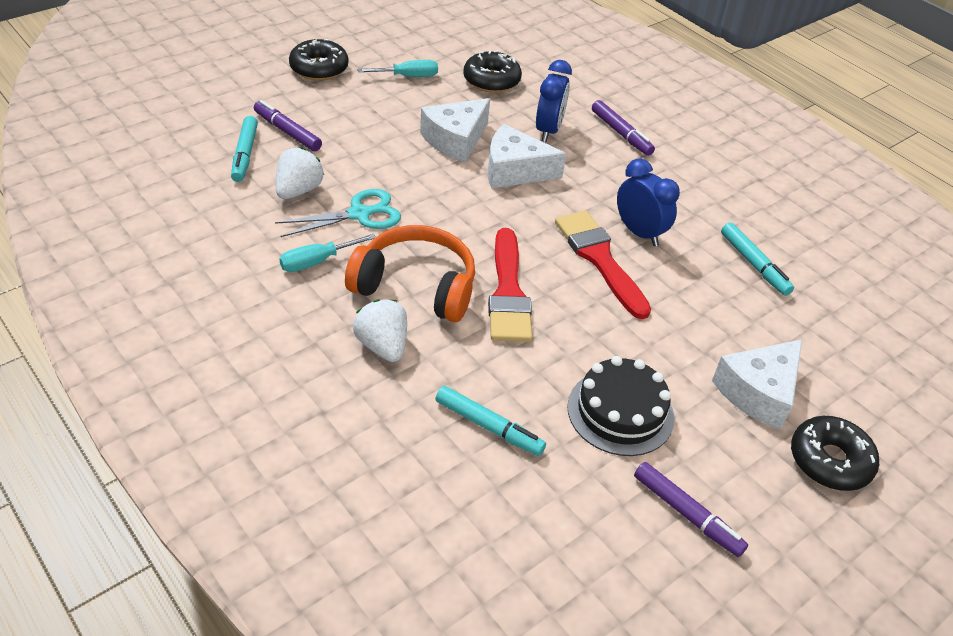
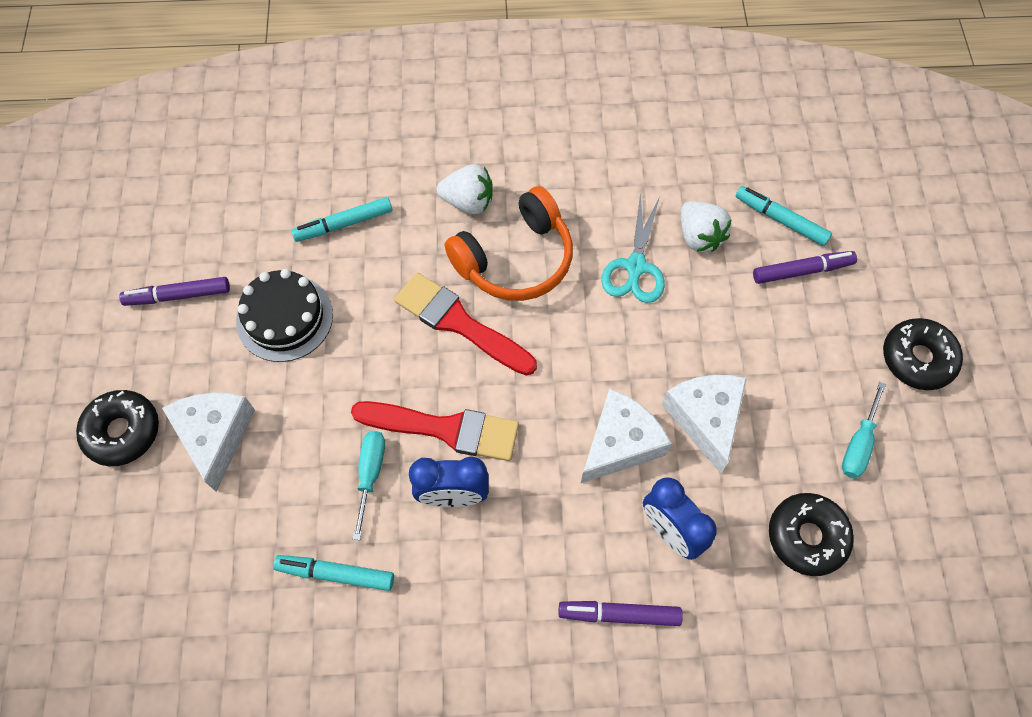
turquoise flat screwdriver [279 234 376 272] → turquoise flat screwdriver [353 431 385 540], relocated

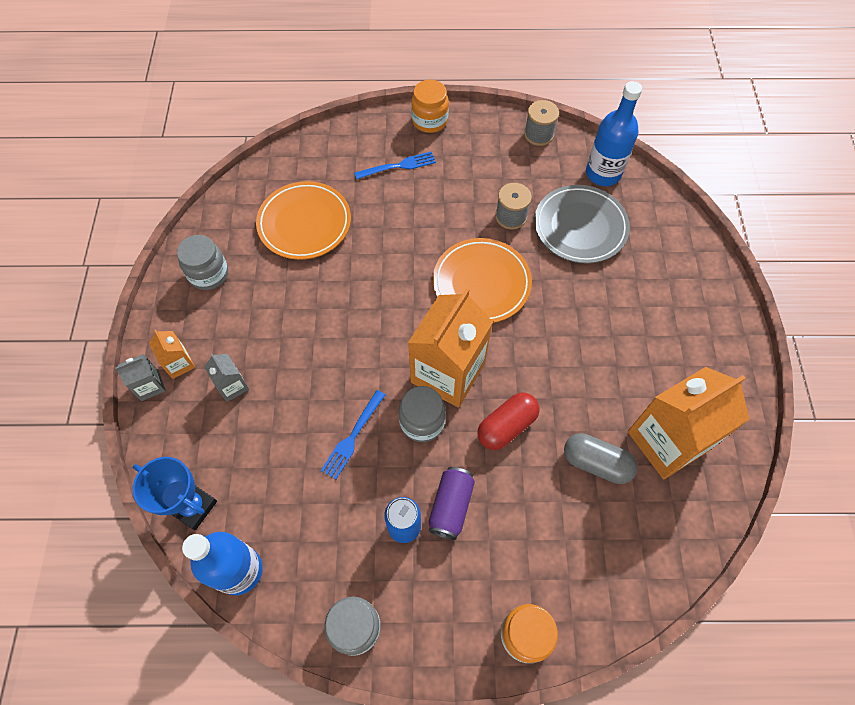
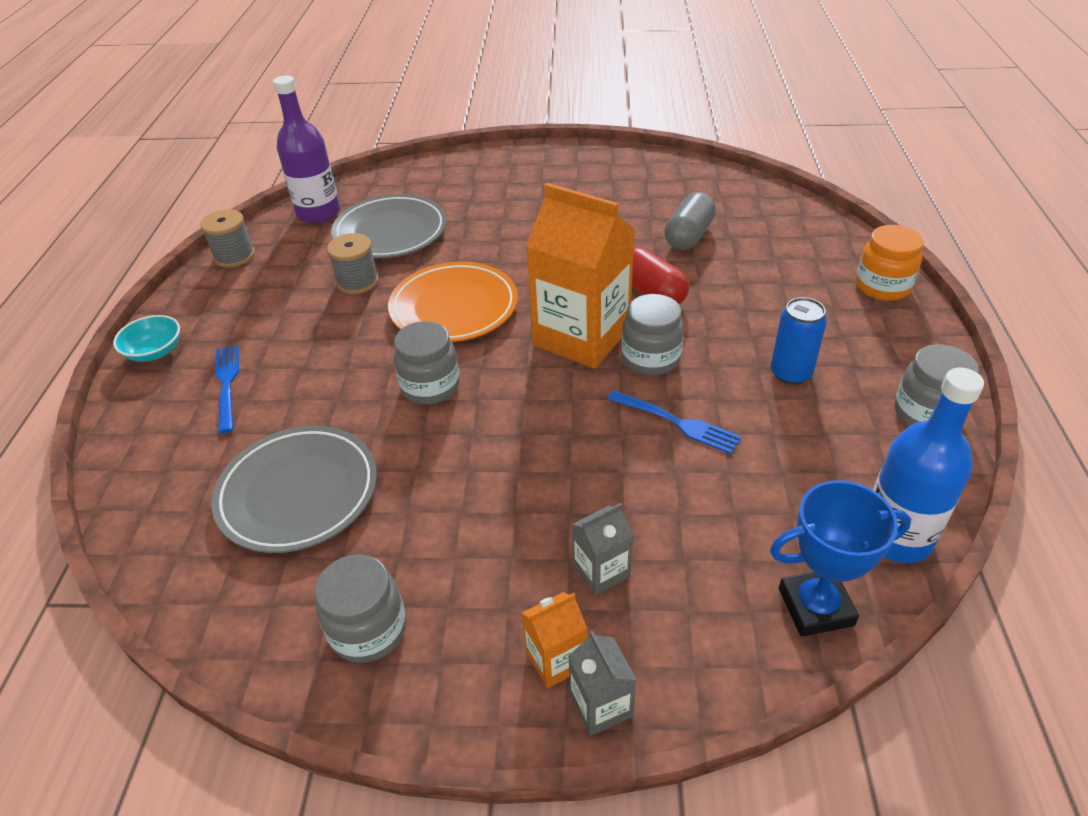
cobalt prize cup [133 457 217 530] → cobalt prize cup [770 480 911 637], 45 degrees clockwise
bright orange flat dish [256 181 351 260] → gray flat dish [211 426 377 553]
bright orange preserve jar [411 80 449 133] → turquoise bowl [113 315 180 362]
purple can [429 467 475 540] → -
cobalt flask [586 81 642 186] → purple flask [273 76 340 223]
bright orange carton [628 367 750 479] → -
- → gray preserve jar [393 321 460 405]

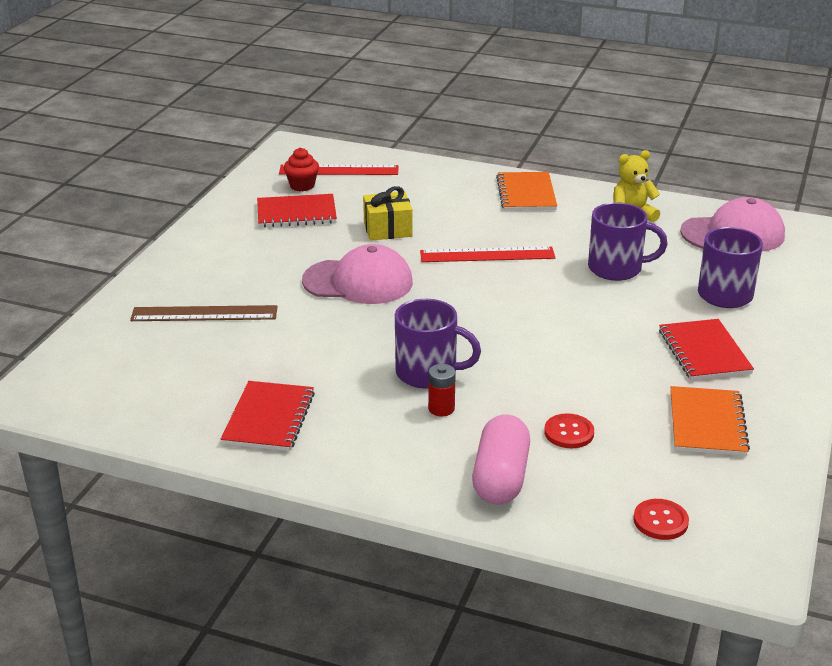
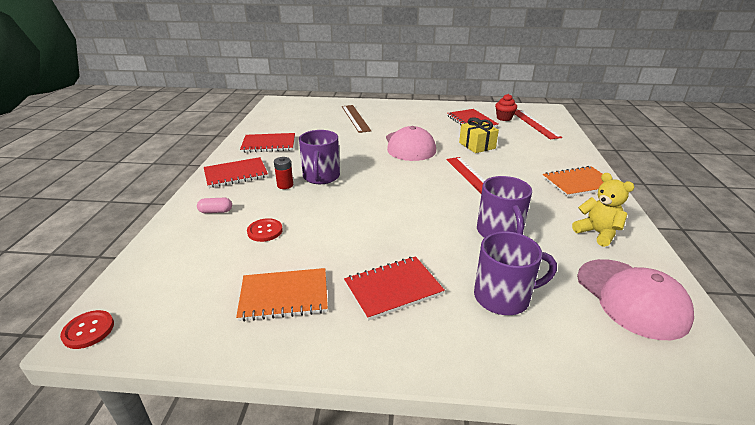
rosy pill [472 414 530 504] → rosy pill [197 198 232 213], x0.48
scarlet sewing button [633 499 689 540] → scarlet sewing button [60 310 114 349], relocated
- → scarlet notepad [204 157 268 188]

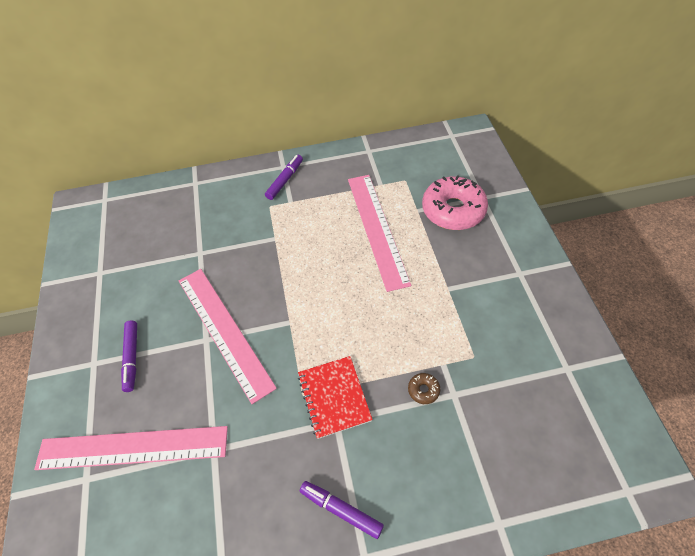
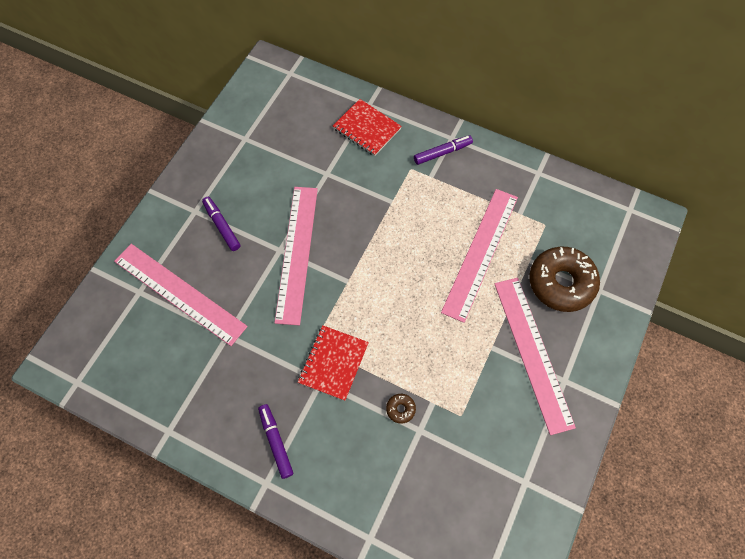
purple felt pen [121 321 137 392] → purple felt pen [202 197 241 251], 120 degrees clockwise
rosy doughnut [422 175 488 230] → dark brown doughnut [529 247 600 312]
- → scarlet notepad [333 99 402 156]
- → rosy measuring stick [494 278 576 435]

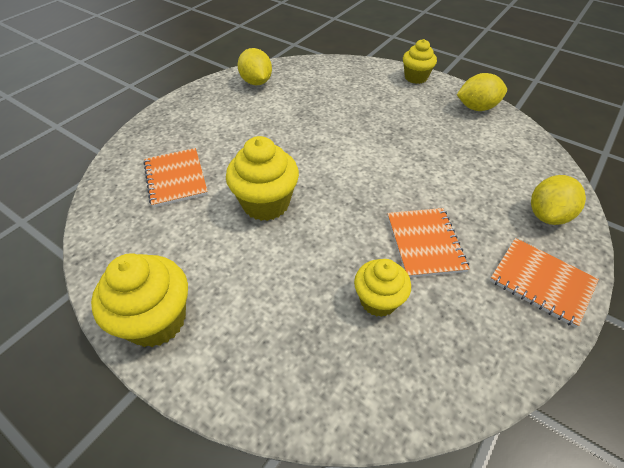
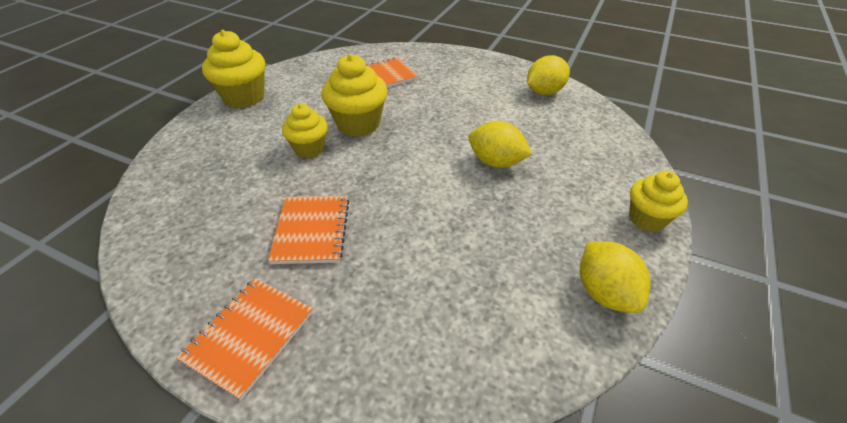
golden cupcake [354 259 411 317] → golden cupcake [282 104 328 158], relocated
bright orange notepad [387 208 470 278] → bright orange notepad [268 196 349 264], 75 degrees counterclockwise
golden lemon [531 175 586 225] → golden lemon [469 121 532 168], relocated

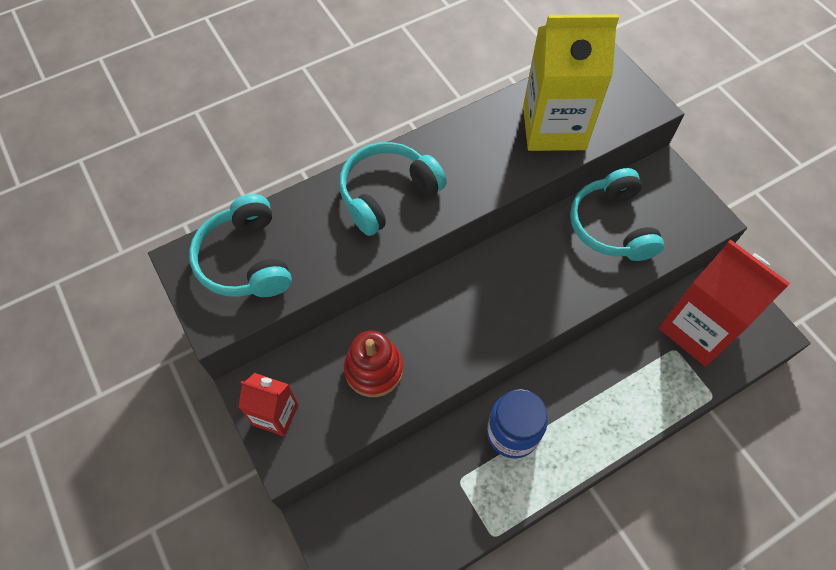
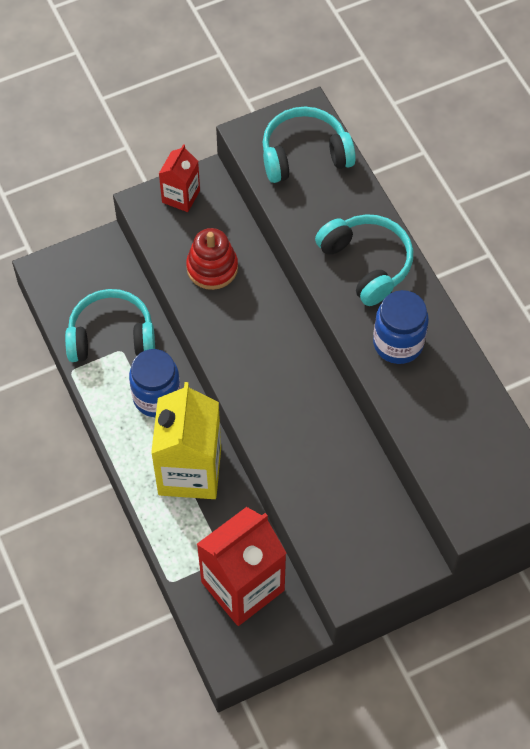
golden carton [523 14 619 151] → golden carton [151 382 221 499], relocated
turquoise headphones [570 168 664 261] → turquoise headphones [65 289 155 362], relocated
- → cobalt preserve jar [373 290 429 364]

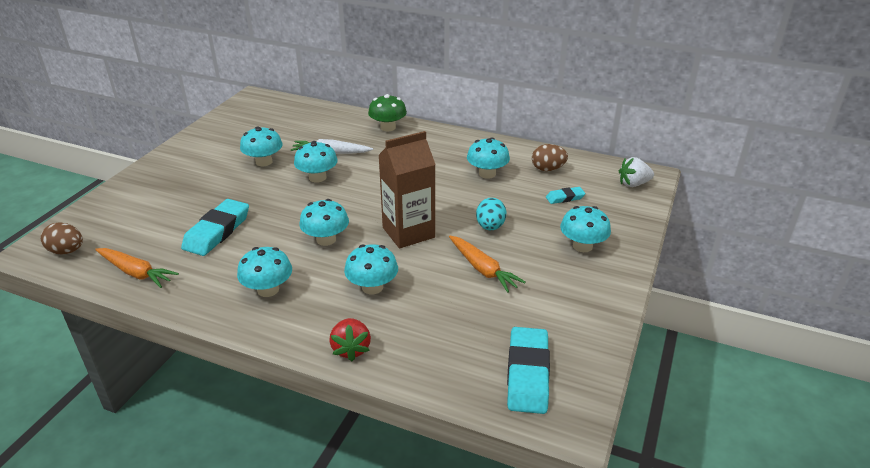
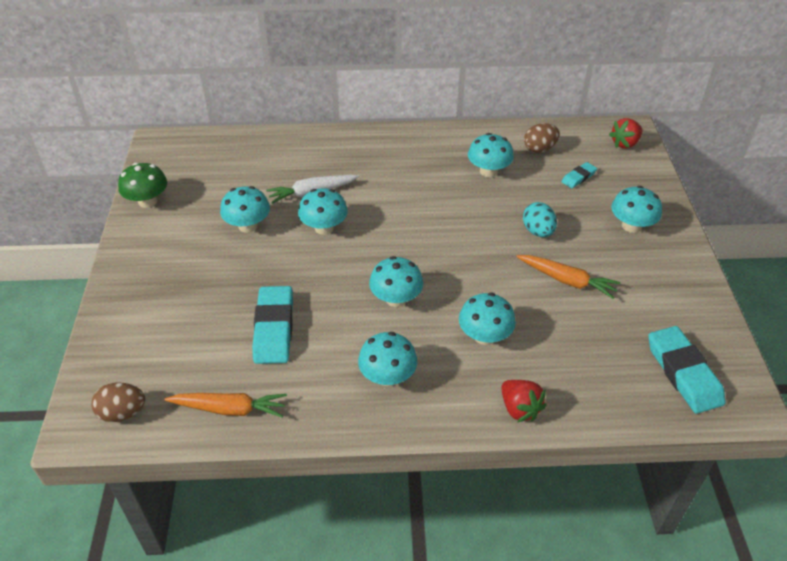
green toadstool [368 94 407 131] → green toadstool [118 163 167 208], relocated
dark brown carton [378 131 436 249] → -
snow-white strawberry [619 157 654 187] → scarlet strawberry [609 118 643 149]

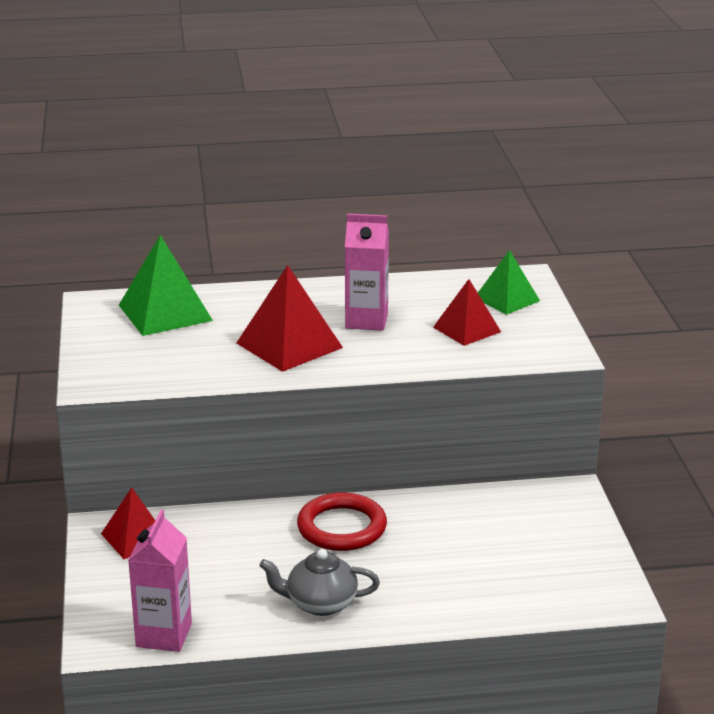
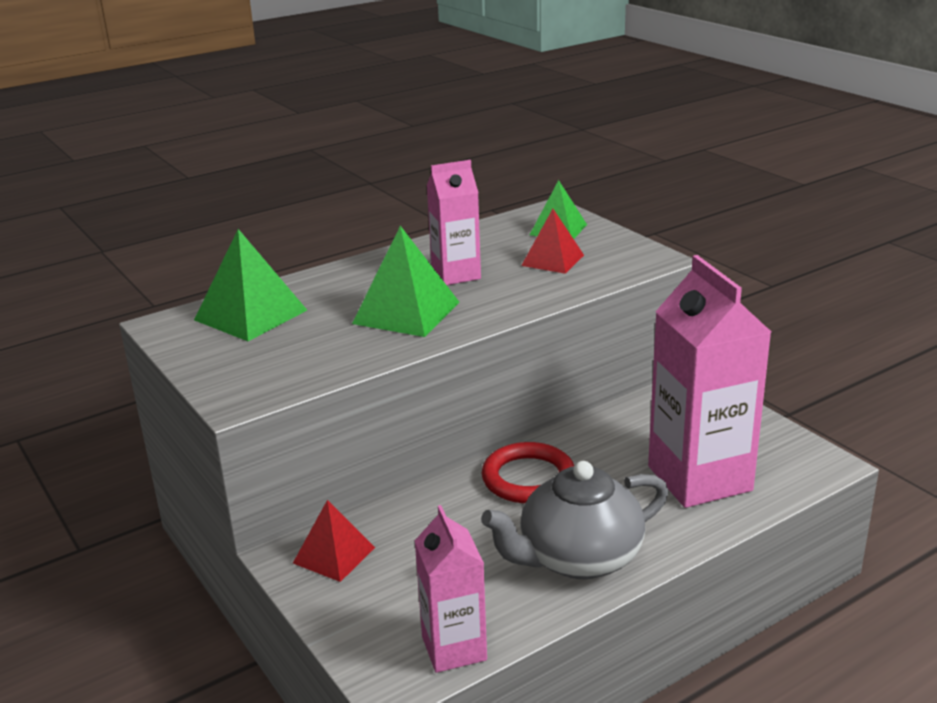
scarlet pyramid [237 265 343 372] → green pyramid [352 226 459 337]
gray china teapot [259 549 380 616] → gray china teapot [481 461 668 579], x1.61
- → rosy carton [648 255 771 508]

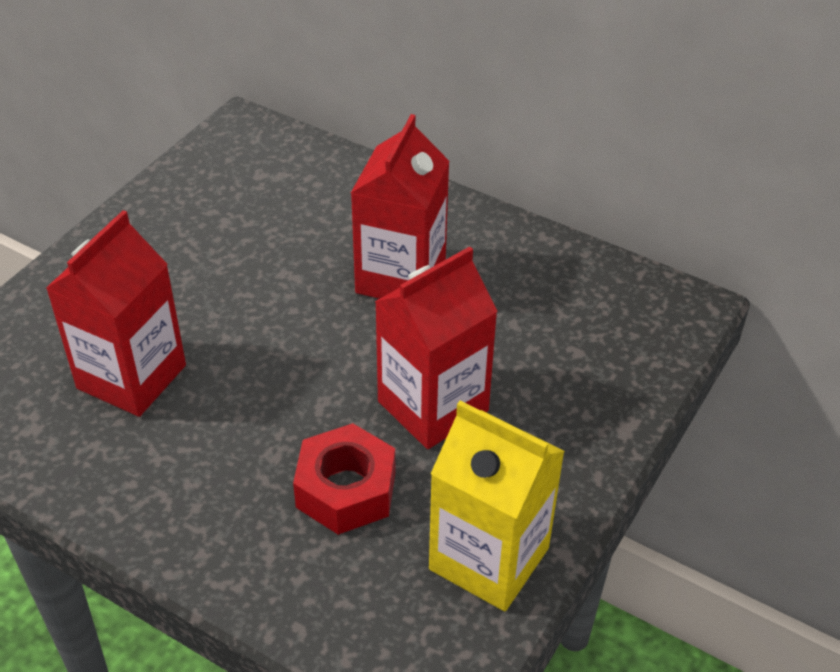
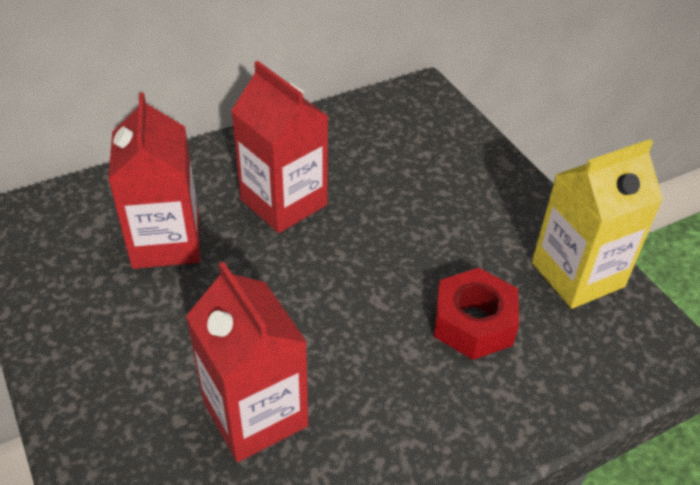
scarlet carton [375 246 498 449] → scarlet carton [108 93 200 269], relocated

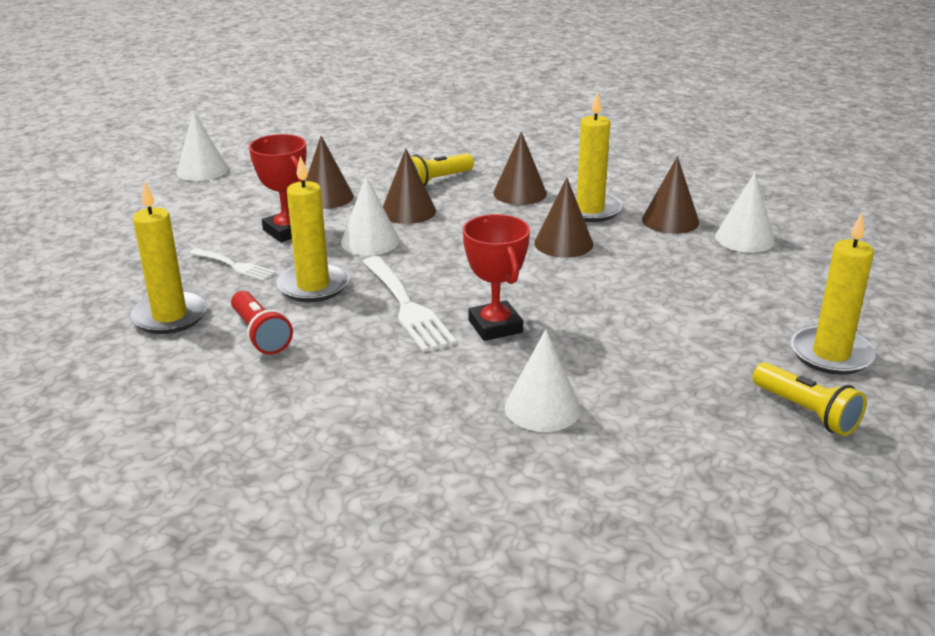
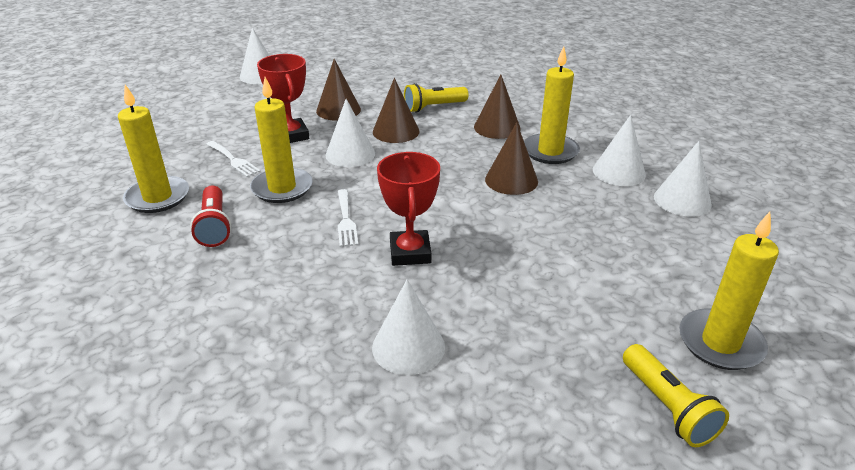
snow-white dinner fork [363 256 457 352] → snow-white dinner fork [338 189 358 247], x0.59
dark brown cone [642 156 699 234] → snow-white cone [593 115 646 186]

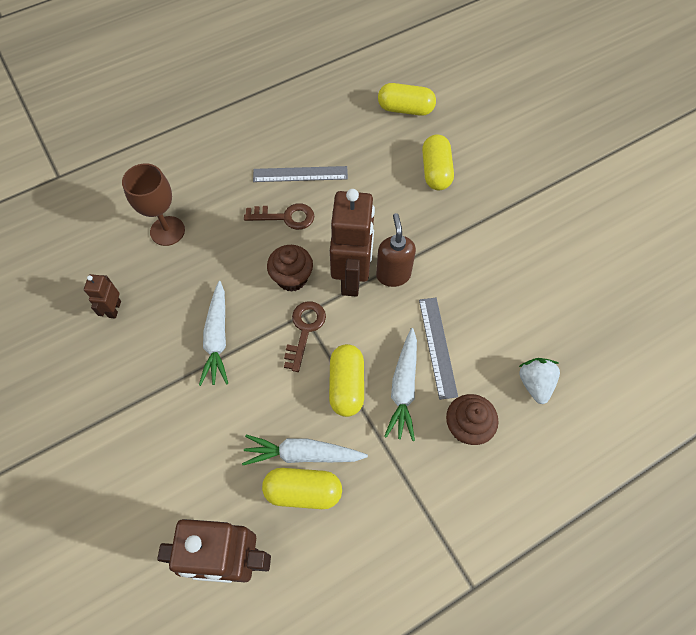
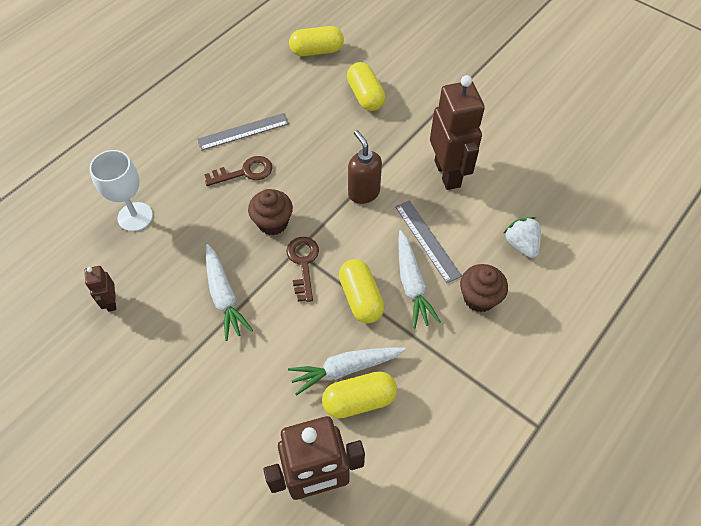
dark brown goblet [122 163 185 246] → snow-white goblet [89 150 153 232]
dark brown robot [330 189 375 297] → dark brown robot [430 75 485 190], relocated

